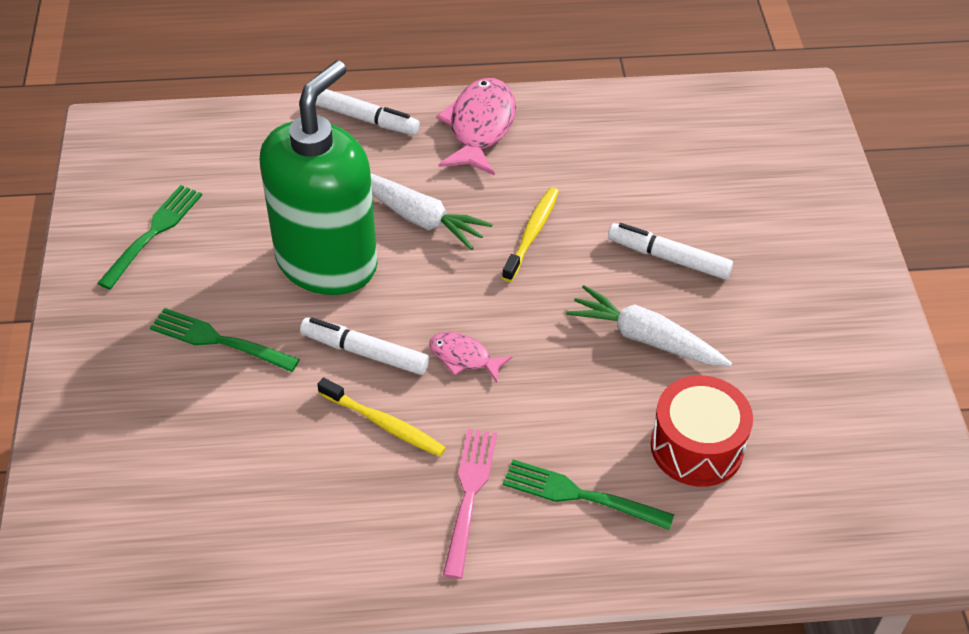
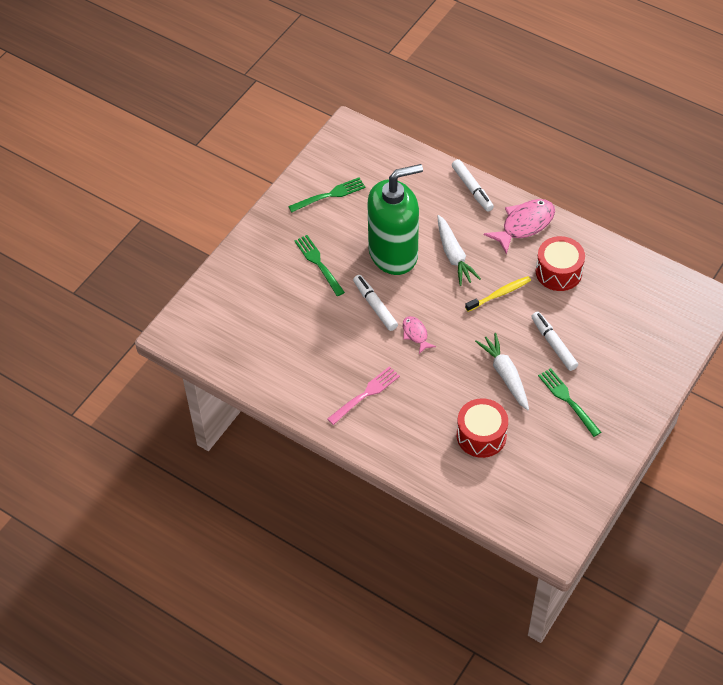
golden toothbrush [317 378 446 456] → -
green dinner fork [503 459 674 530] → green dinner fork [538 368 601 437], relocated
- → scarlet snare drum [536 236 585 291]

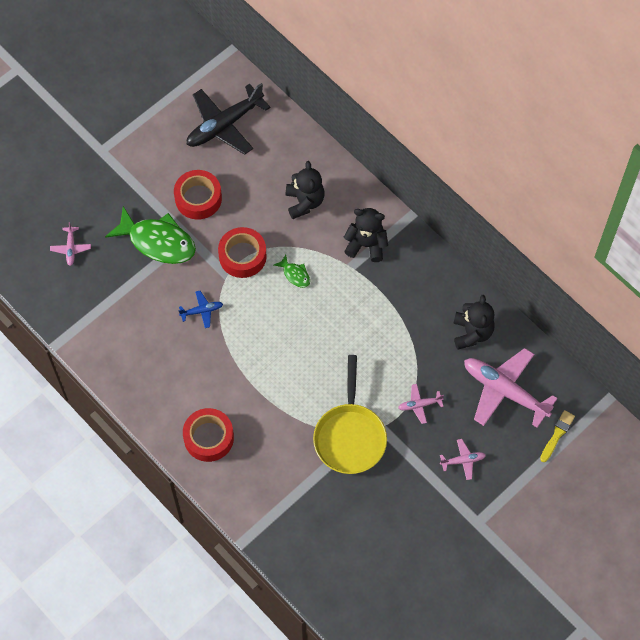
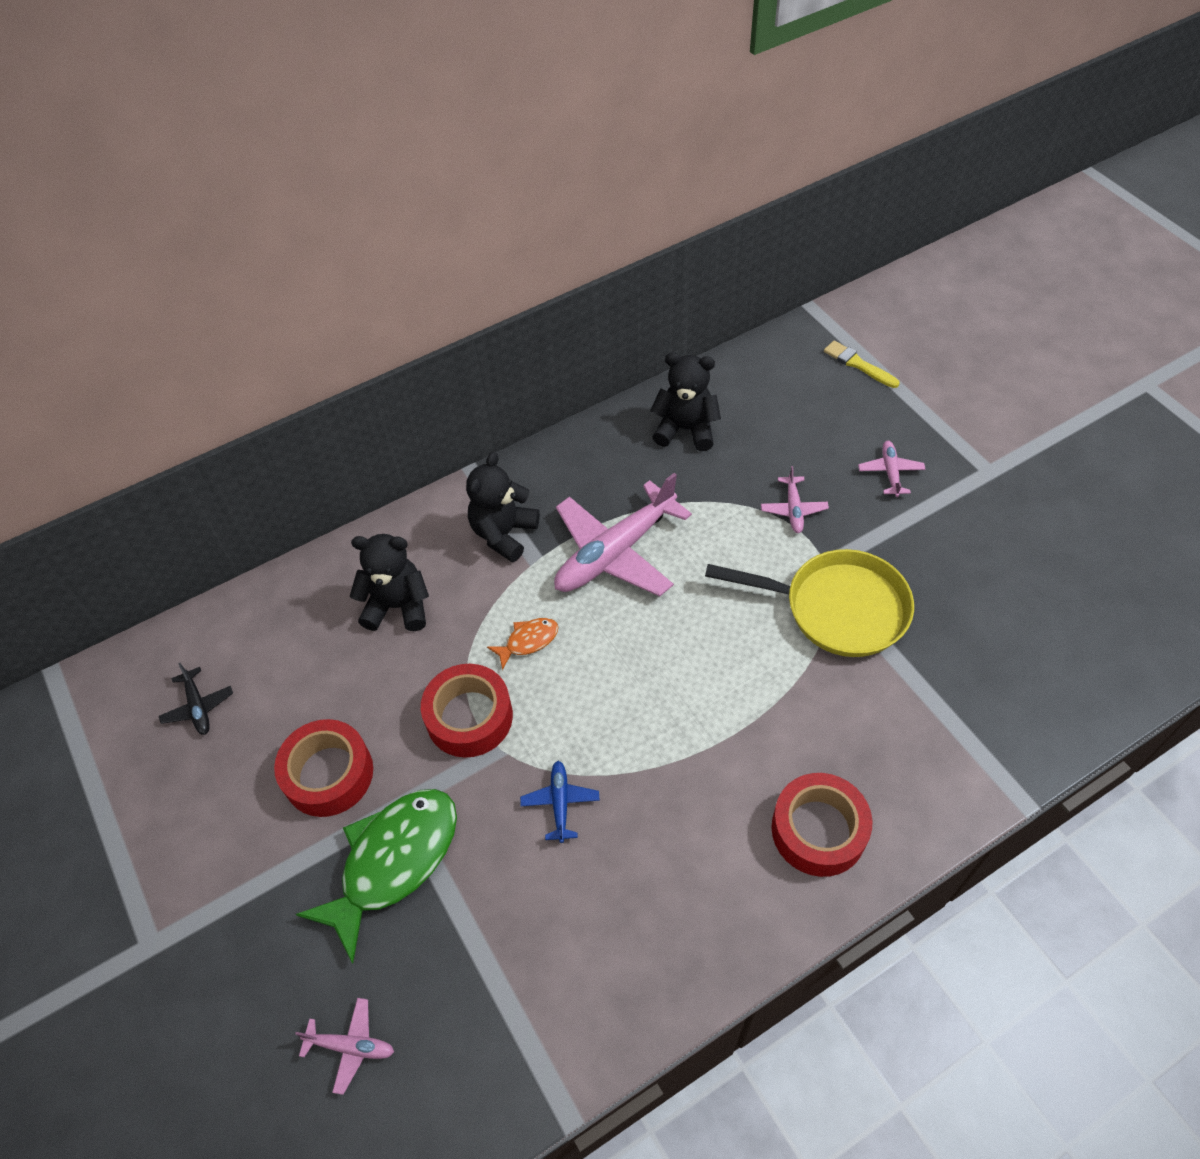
black aeroplane [187 83 271 155] → black aeroplane [159 663 233 735], x0.45
green fish [274 254 310 288] → bright orange fish [487 618 558 670]
rosy aeroplane [464 348 558 428] → rosy aeroplane [554 473 692 596], relocated

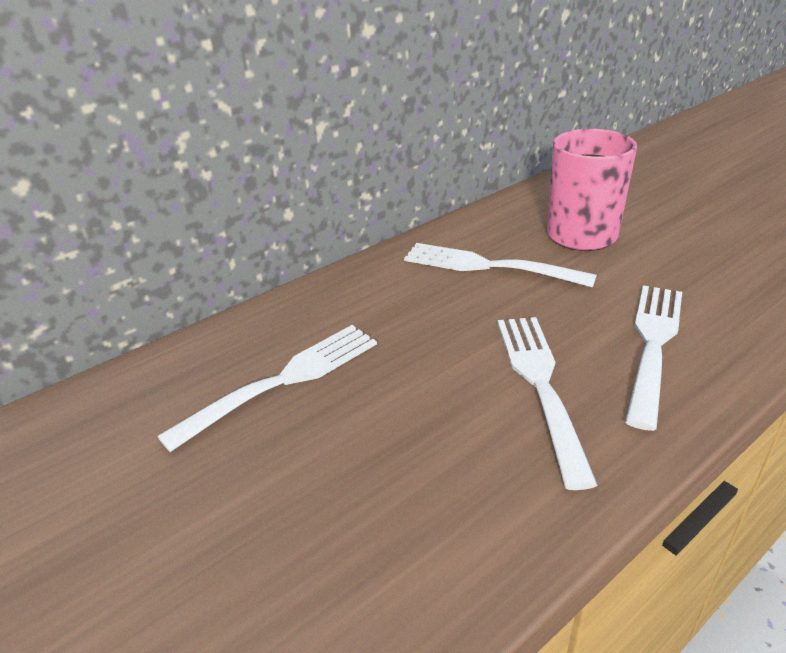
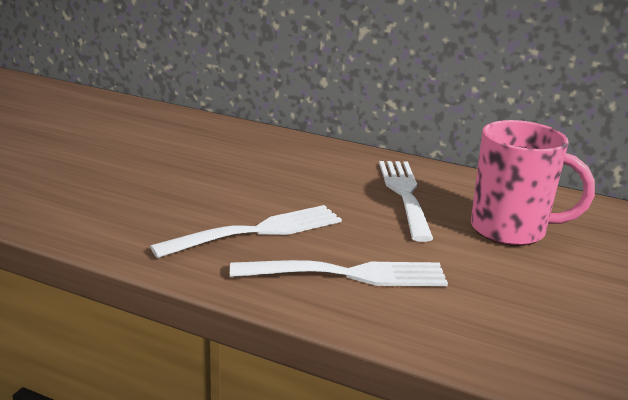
snow-white dinner fork [157 325 377 452] → -

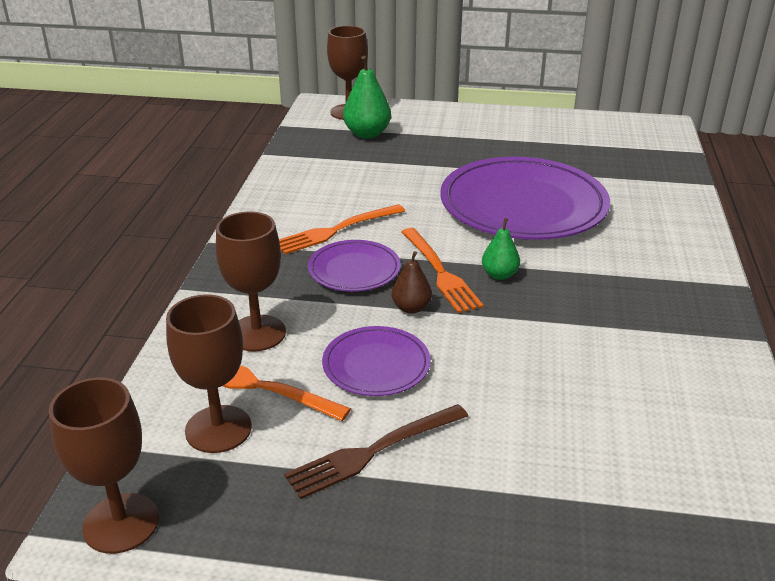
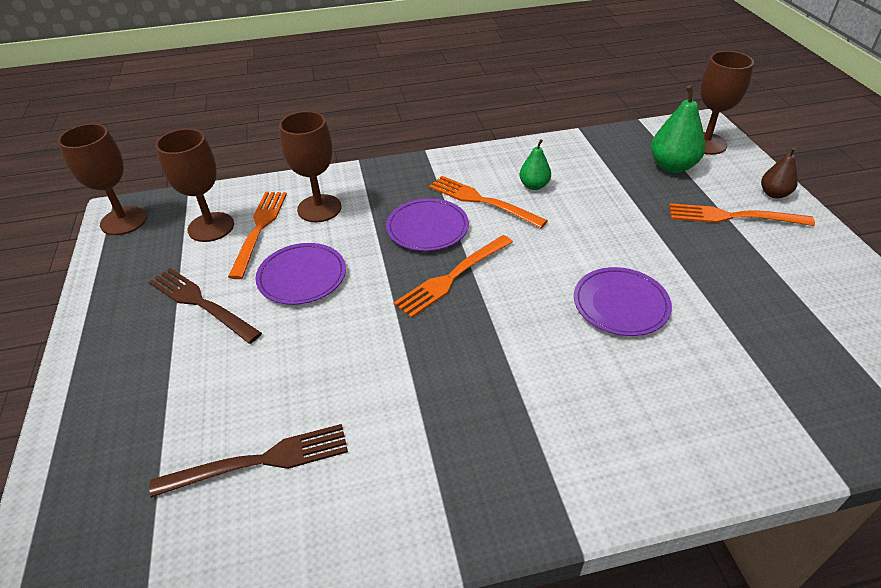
dark brown pear fruit [392 251 432 314] → dark brown pear fruit [761 147 798 198], relocated
purple flat dish [440 157 610 240] → purple flat dish [574 267 672 336], x0.49
green pear fruit [482 218 520 280] → green pear fruit [519 139 551 190], relocated
- → dark brown dinner fork [149 424 348 498]
- → bright orange dinner fork [669 203 815 226]

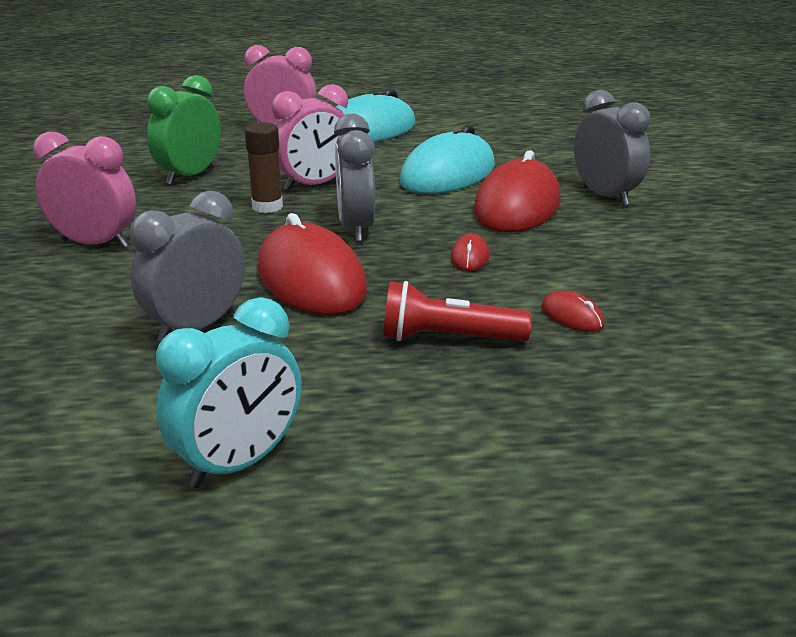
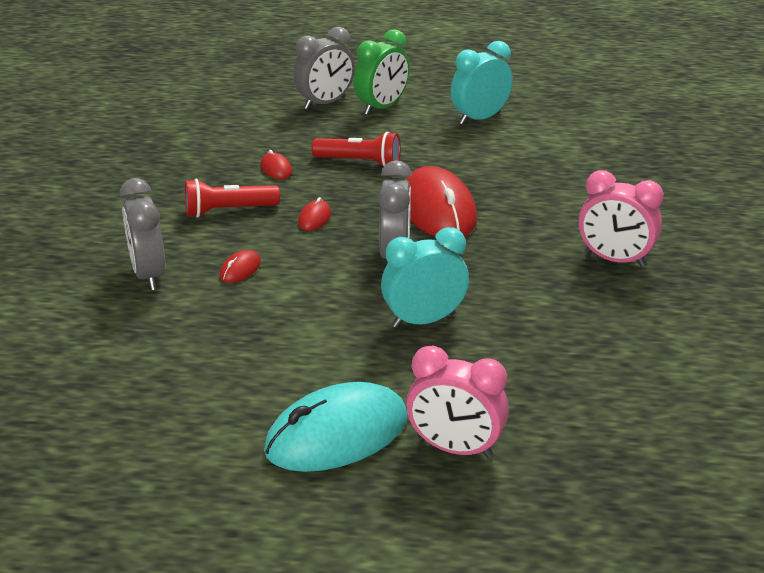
gray alarm clock [130 191 245 342] → gray alarm clock [293 27 355 110], relocated
green alarm clock [147 75 221 185] → green alarm clock [354 29 410 115], relocated
dark brown glue stick [245 122 283 213] → -
rosy alarm clock [272 84 348 191] → turquoise alarm clock [381 227 469 328]
turquoise computer mouse [399 125 495 194] → -
scarlet computer mouse [474 150 561 232] → scarlet computer mouse [220 250 261 283], x0.42
- → scarlet flashlight [185 178 280 218]

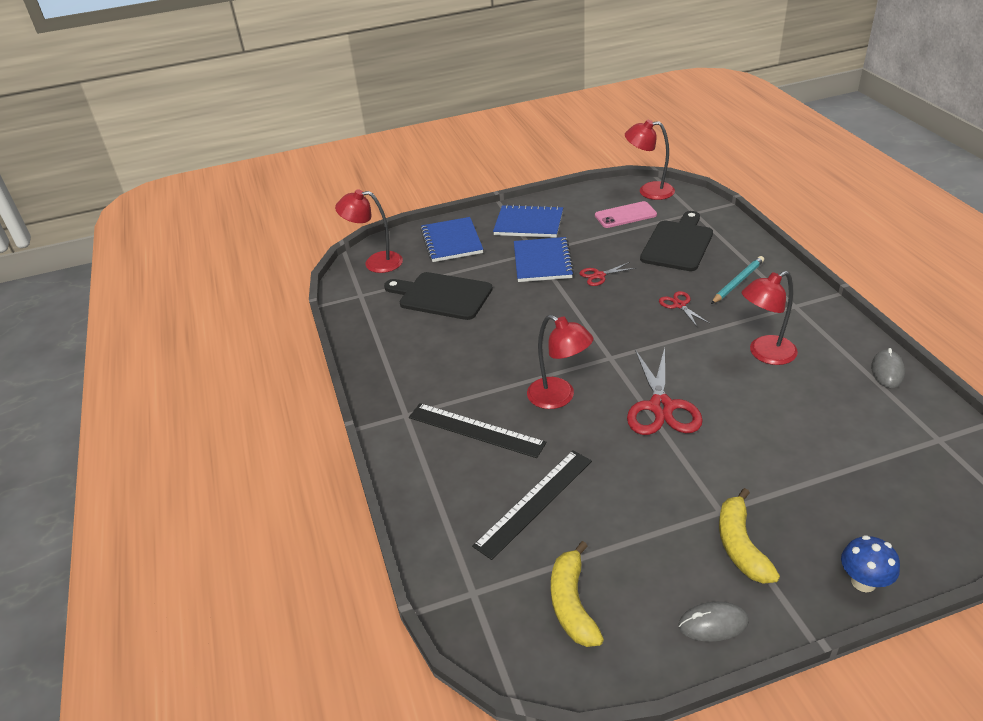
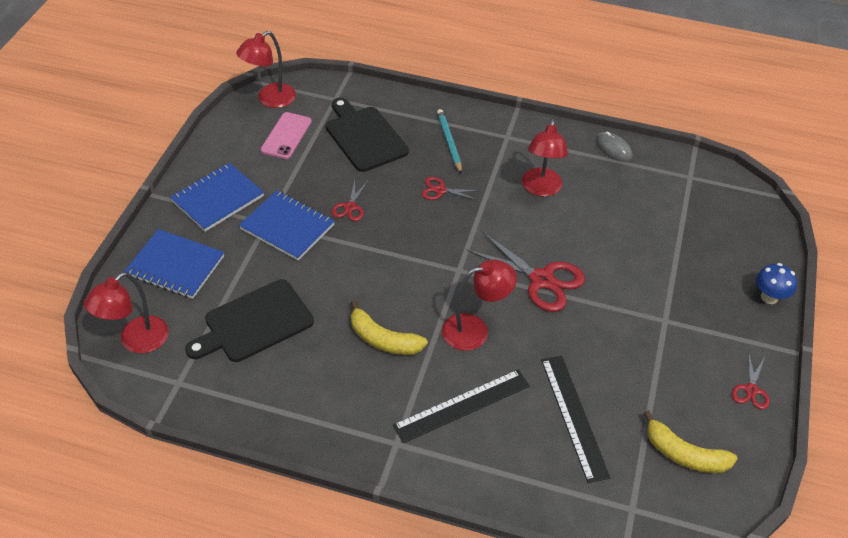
gray computer mouse [678 602 749 642] → scarlet pair of scissors [732 355 770 410]
golden banana fruit [719 488 780 584] → golden banana fruit [351 300 428 355], relocated

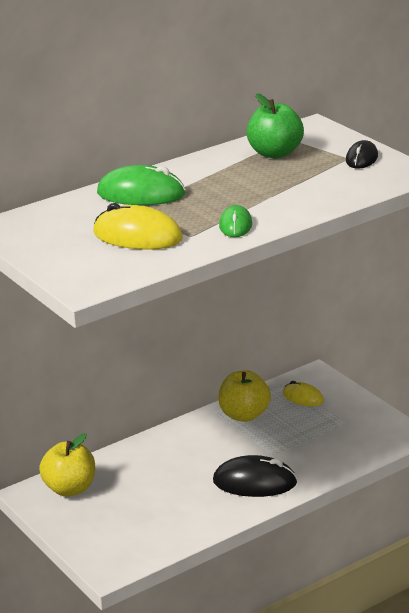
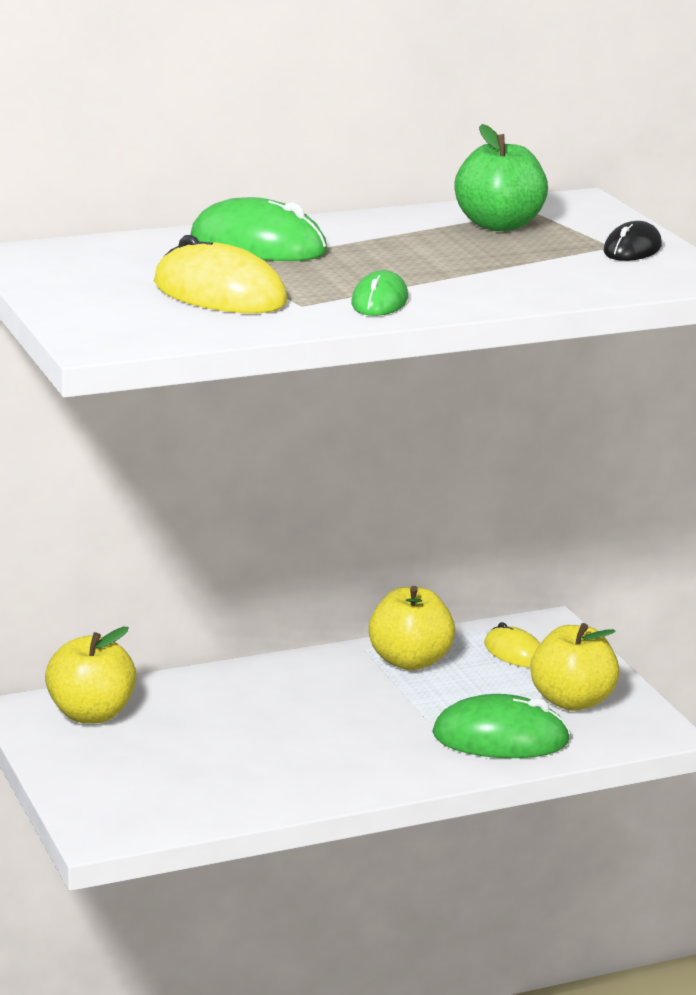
black computer mouse [213 455 297 497] → -
- → green computer mouse [432 694 571 758]
- → golden toy apple [530 623 620 711]

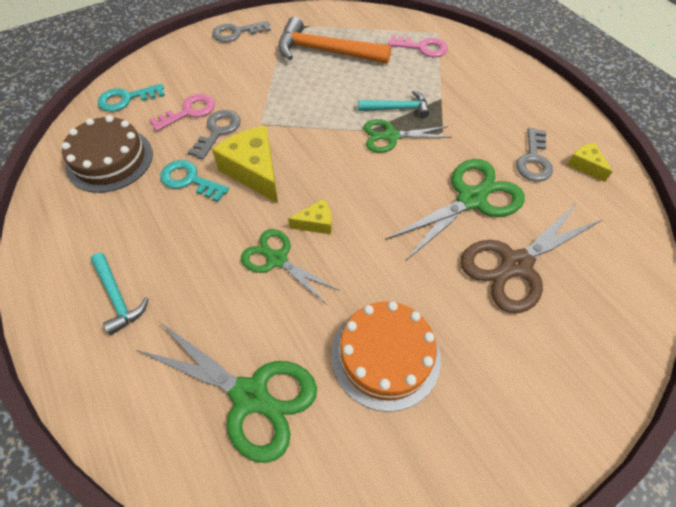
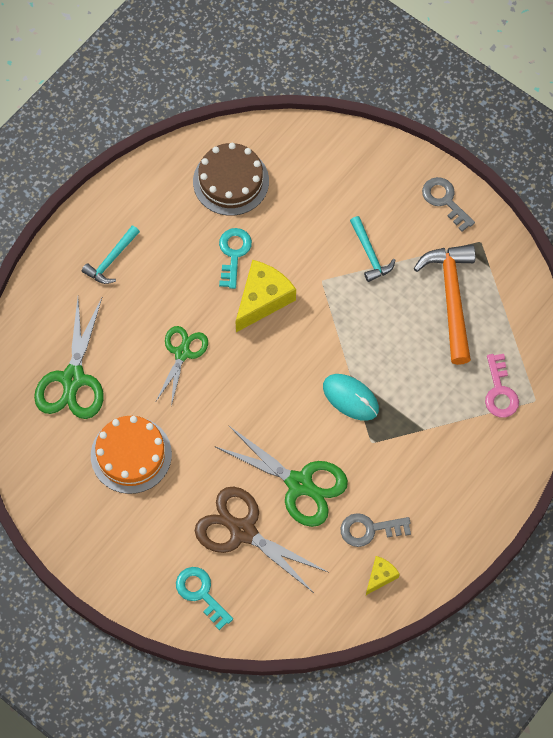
turquoise latchkey [98 84 165 112] → turquoise latchkey [176 567 233 630], relocated
rosy latchkey [149 94 215 131] → -
gray latchkey [188 110 241 160] → -
golden piece of cheese [288 199 332 234] → -
turquoise carpenter's hammer [358 90 430 118] → turquoise carpenter's hammer [350 216 395 282], relocated
green pair of scissors [364 119 452 153] → turquoise computer mouse [323 374 379 421]

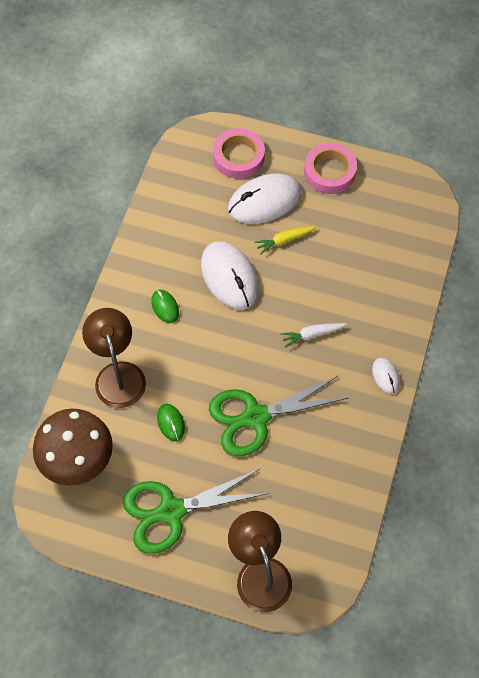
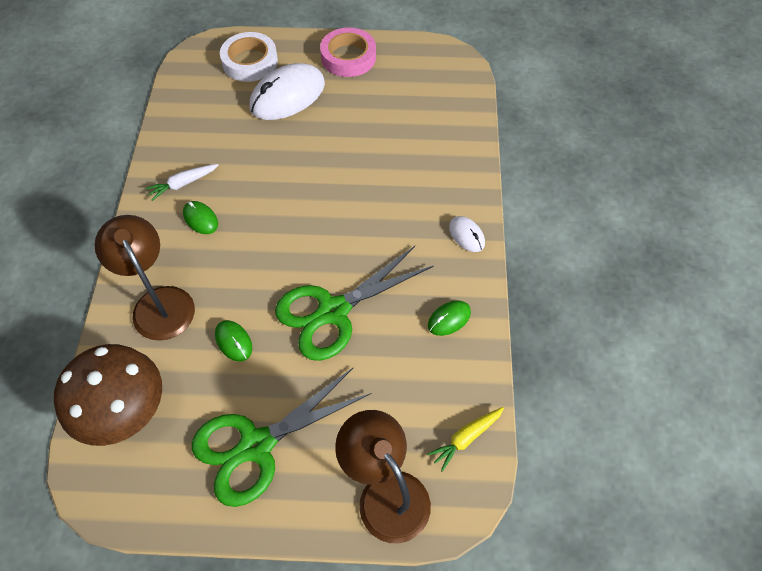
snow-white computer mouse [201 241 259 310] → -
rosy roll of tape [213 128 265 179] → snow-white roll of tape [220 32 278 82]
golden toy carrot [254 226 316 254] → golden toy carrot [427 407 504 472], relocated
snow-white toy carrot [280 323 347 348] → snow-white toy carrot [145 164 218 201], relocated
- → green computer mouse [428 301 471 336]

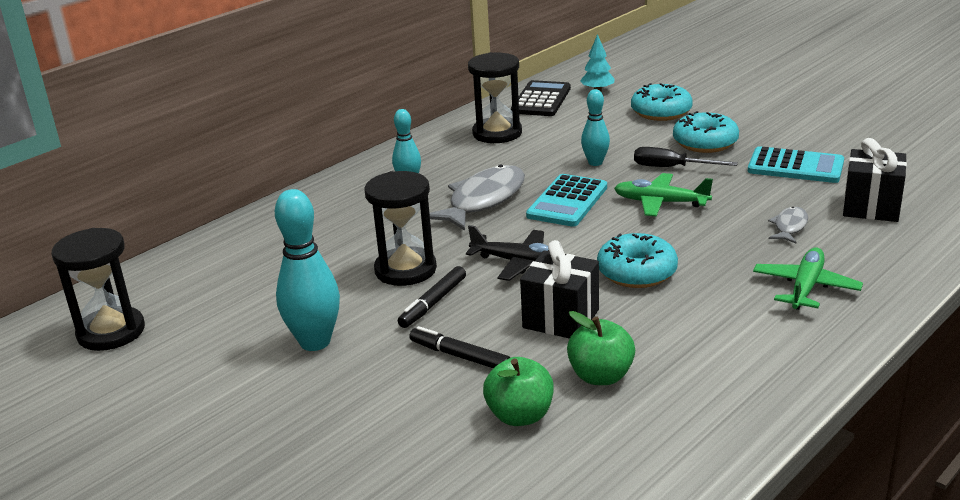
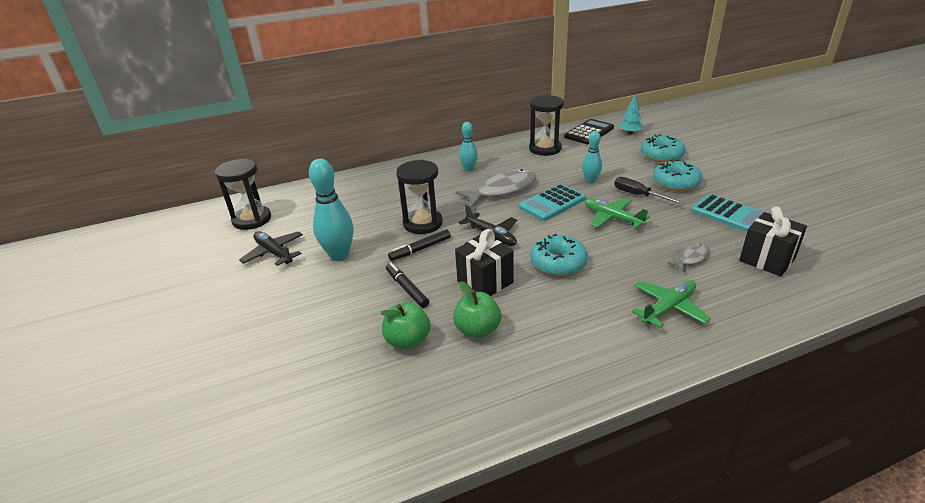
- → black aeroplane [239 231 303 266]

